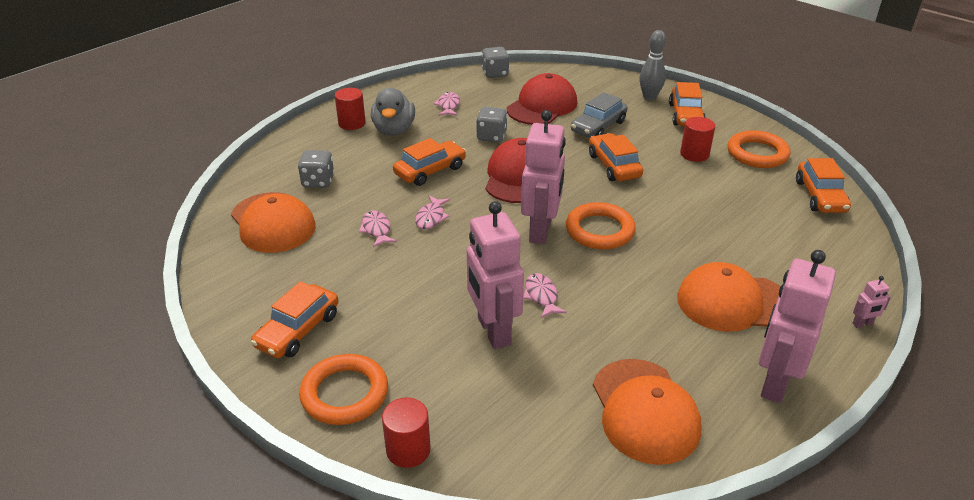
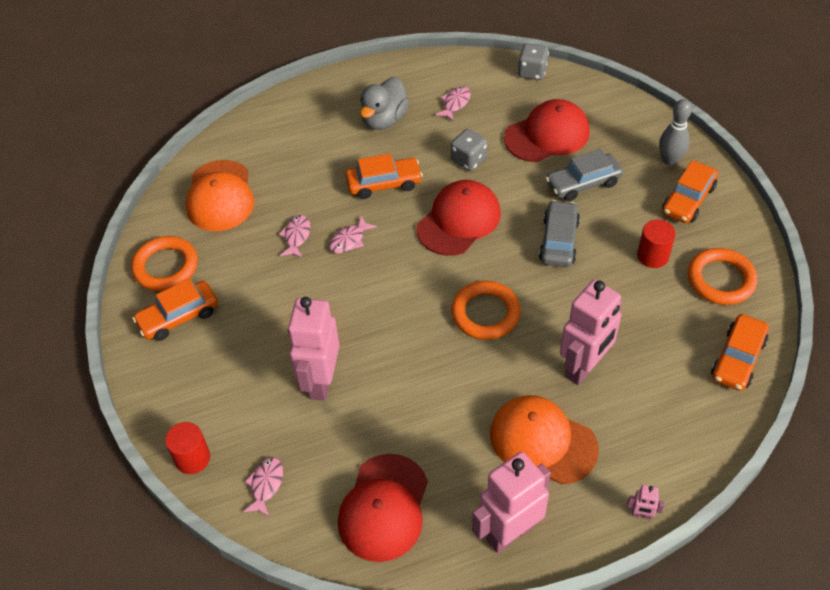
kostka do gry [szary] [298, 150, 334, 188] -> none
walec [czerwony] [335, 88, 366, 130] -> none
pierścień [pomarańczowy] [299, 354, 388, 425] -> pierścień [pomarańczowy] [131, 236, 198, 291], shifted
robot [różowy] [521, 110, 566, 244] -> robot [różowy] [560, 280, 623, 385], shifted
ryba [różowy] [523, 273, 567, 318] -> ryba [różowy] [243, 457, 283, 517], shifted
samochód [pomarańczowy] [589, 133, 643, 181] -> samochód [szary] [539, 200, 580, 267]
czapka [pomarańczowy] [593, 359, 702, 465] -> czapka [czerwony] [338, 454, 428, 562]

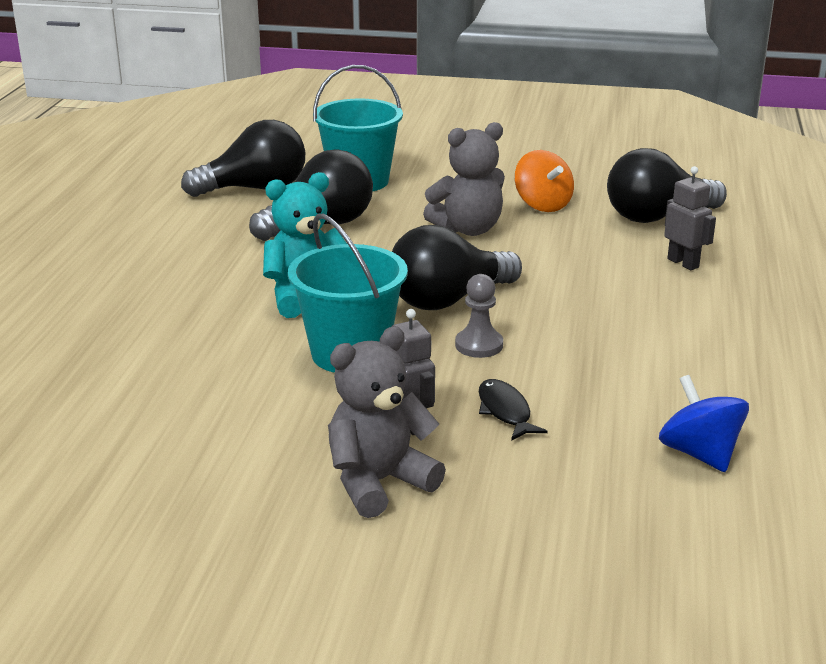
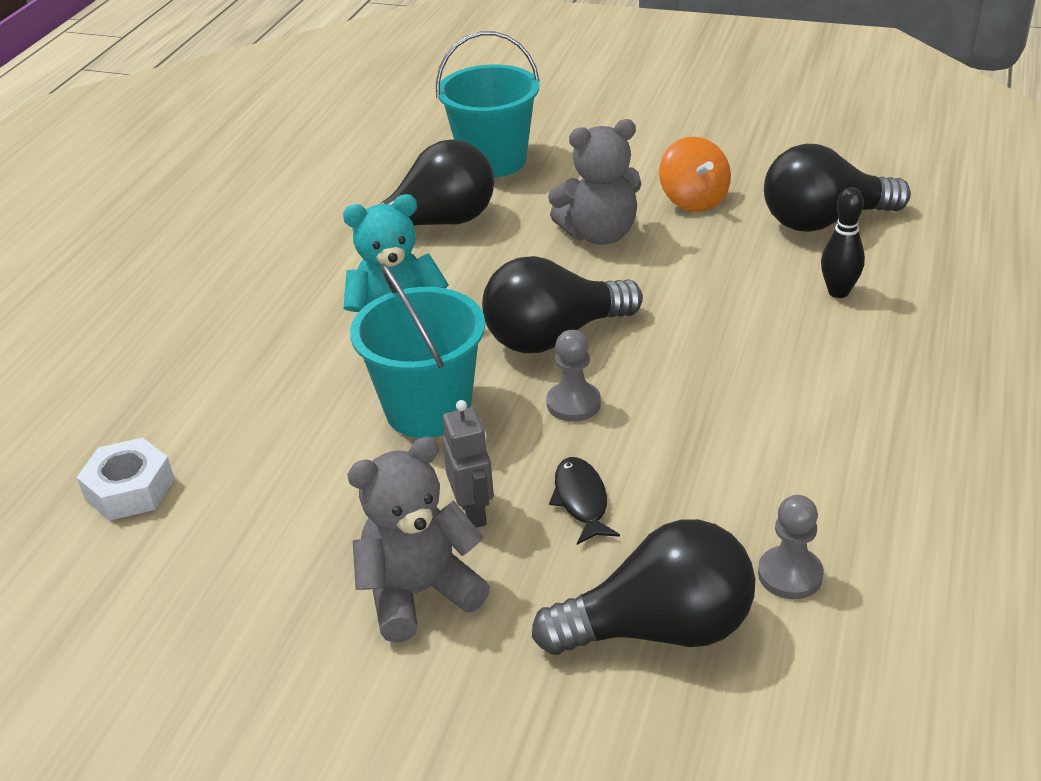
none -> nakrętka [biały] [77, 437, 174, 521]
żarówka [czarny] [181, 120, 305, 197] -> żarówka [czarny] [532, 519, 755, 655], shifted
bączek [niebieski] [659, 375, 749, 472] -> pionek [szary] [758, 495, 824, 599]
robot [szary] [664, 166, 716, 270] -> kręgiel [czarny] [821, 187, 865, 298]

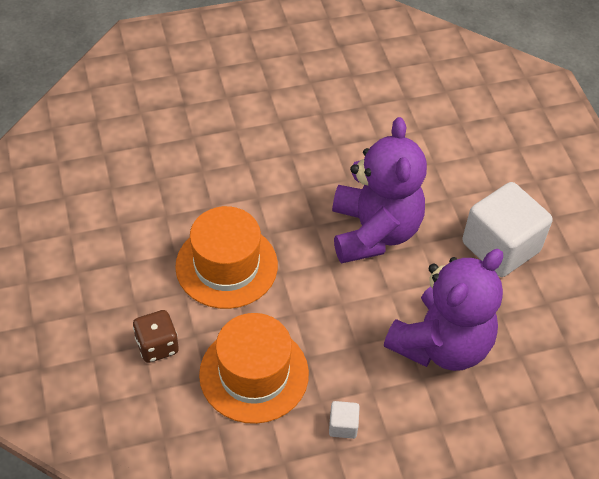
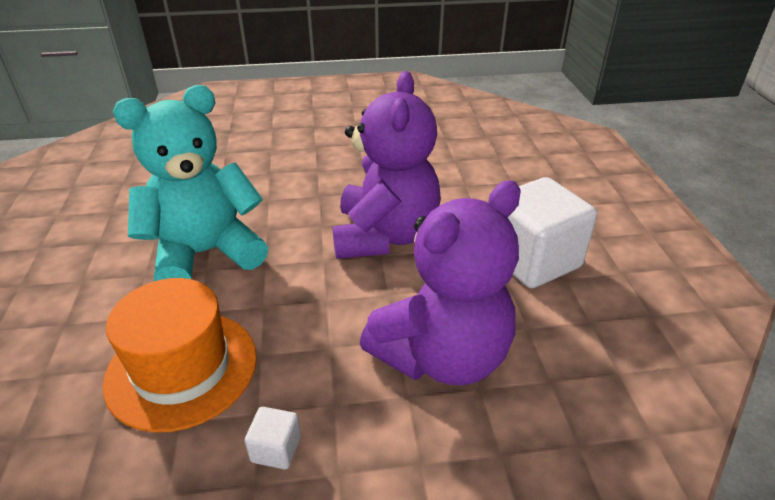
kostka do gry [brązowy] [133, 310, 179, 363] -> none
kapelusz [pomarańczowy] [175, 206, 278, 309] -> miś [turkusowy] [113, 85, 268, 282]

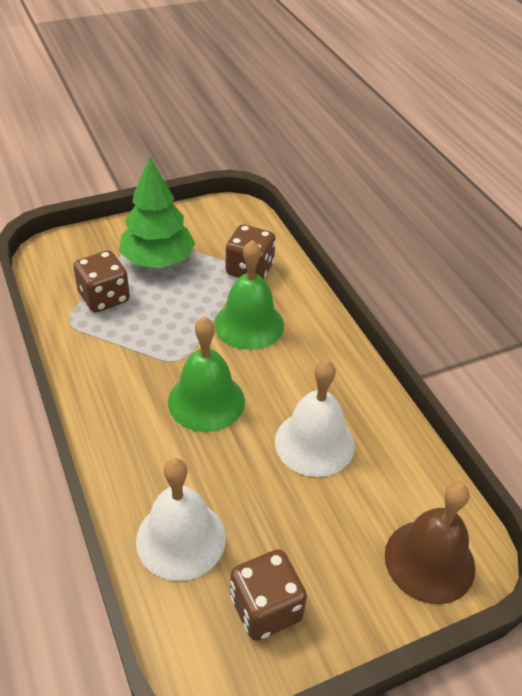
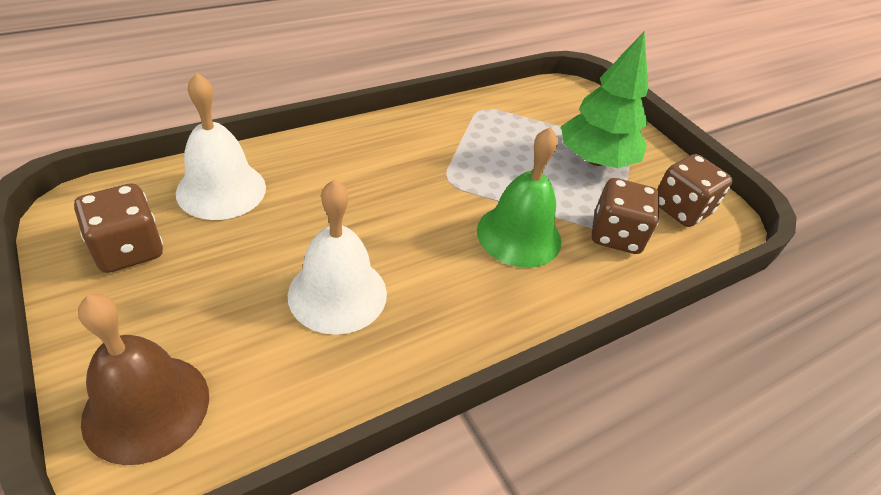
dzwonek [zielony] [168, 317, 245, 432] -> none
kostka do gry [brązowy] [73, 250, 130, 313] -> kostka do gry [brązowy] [657, 154, 733, 227], shifted

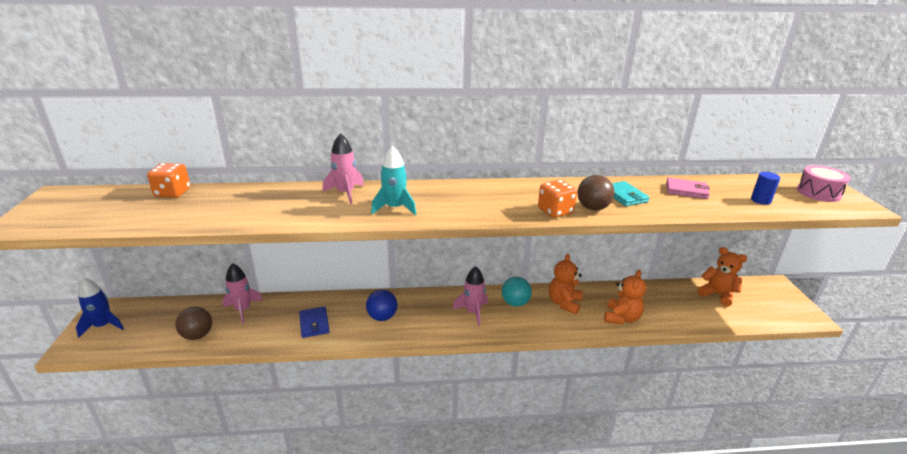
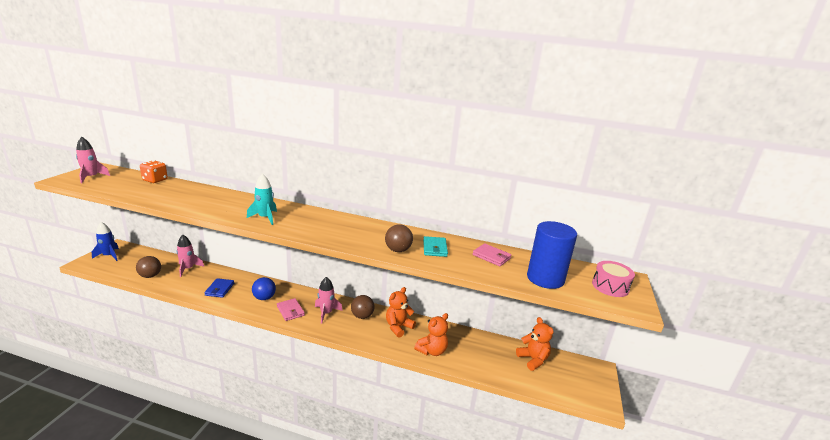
kostka do gry [pomarańczowy] [538, 180, 577, 218] -> none
none -> portfel [różowy] [277, 298, 305, 321]
rakieta [różowy] [323, 133, 364, 204] -> rakieta [różowy] [76, 137, 110, 183], shifted
piłka [turkusowy] [502, 277, 532, 307] -> piłka [brązowy] [351, 295, 375, 319]
walec [niebieski] [751, 172, 780, 205] -> walec [niebieski] [527, 221, 577, 289], x2.29

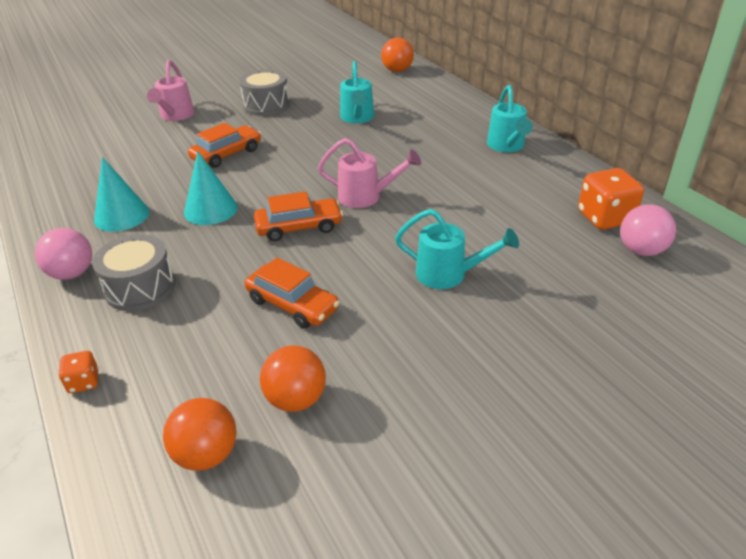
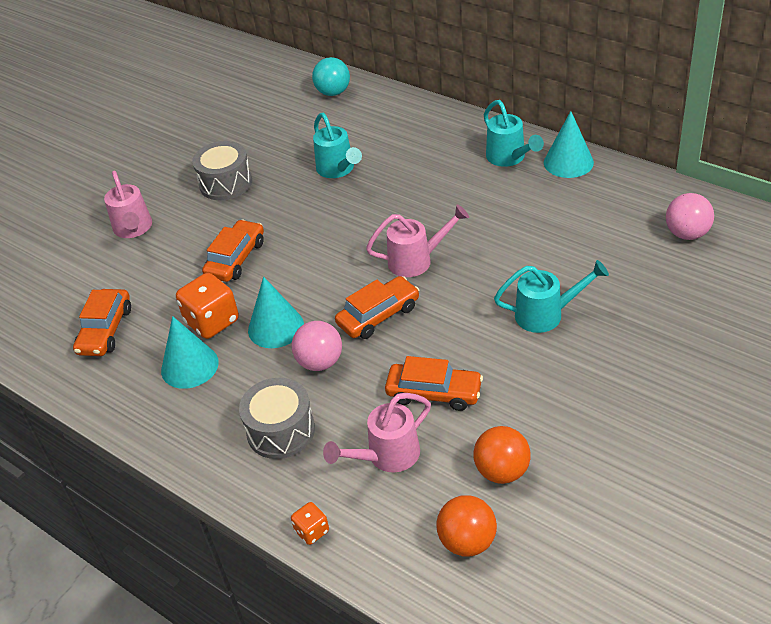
none -> samochód [pomarańczowy] [73, 289, 131, 356]
none -> konewka [różowy] [323, 393, 431, 472]
none -> stożek [turkusowy] [544, 111, 594, 178]
piłka [różowy] [35, 228, 92, 280] -> piłka [różowy] [292, 321, 342, 371], shifted
kostka do gry [pomarańczowy] [578, 168, 644, 230] -> kostka do gry [pomarańczowy] [176, 273, 239, 339], shifted
piłka [pomarańczowy] [381, 38, 414, 72] -> piłka [turkusowy] [312, 57, 350, 96]

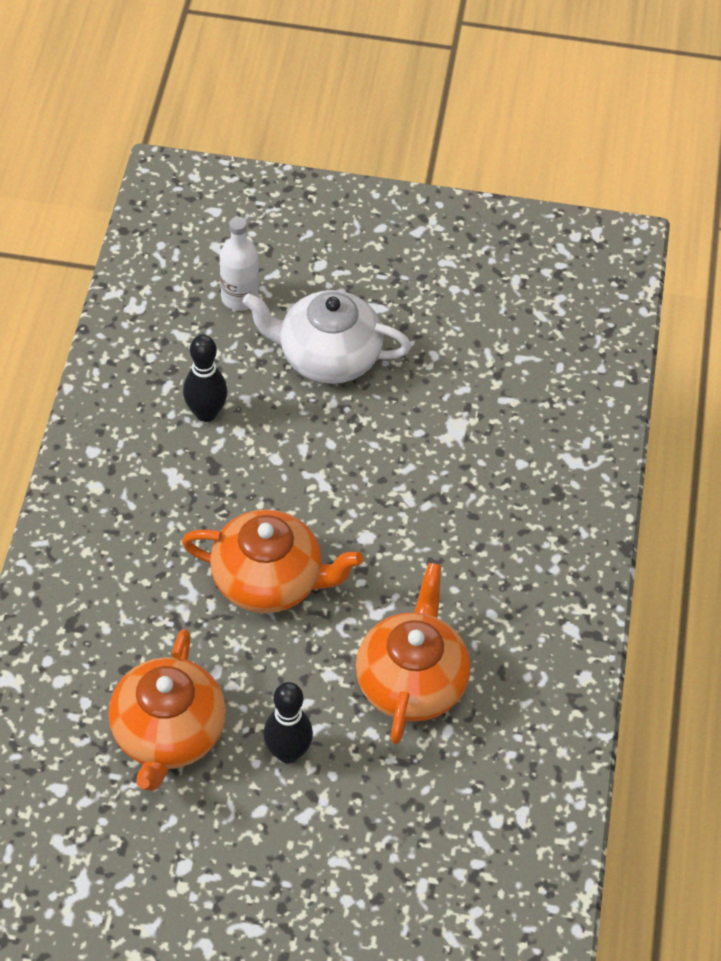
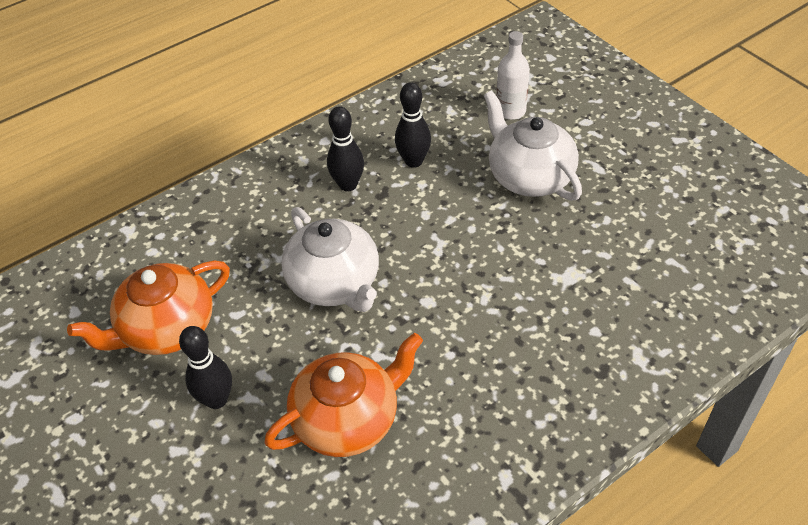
none -> kręgiel [czarny] [327, 106, 364, 191]
imbryk [pomarańczowy] [182, 509, 363, 613] -> imbryk [biały] [282, 207, 379, 312]

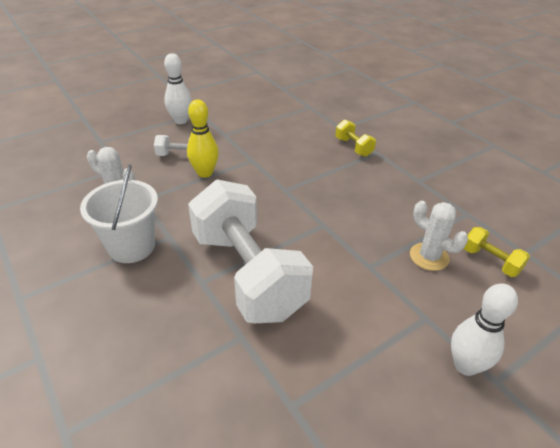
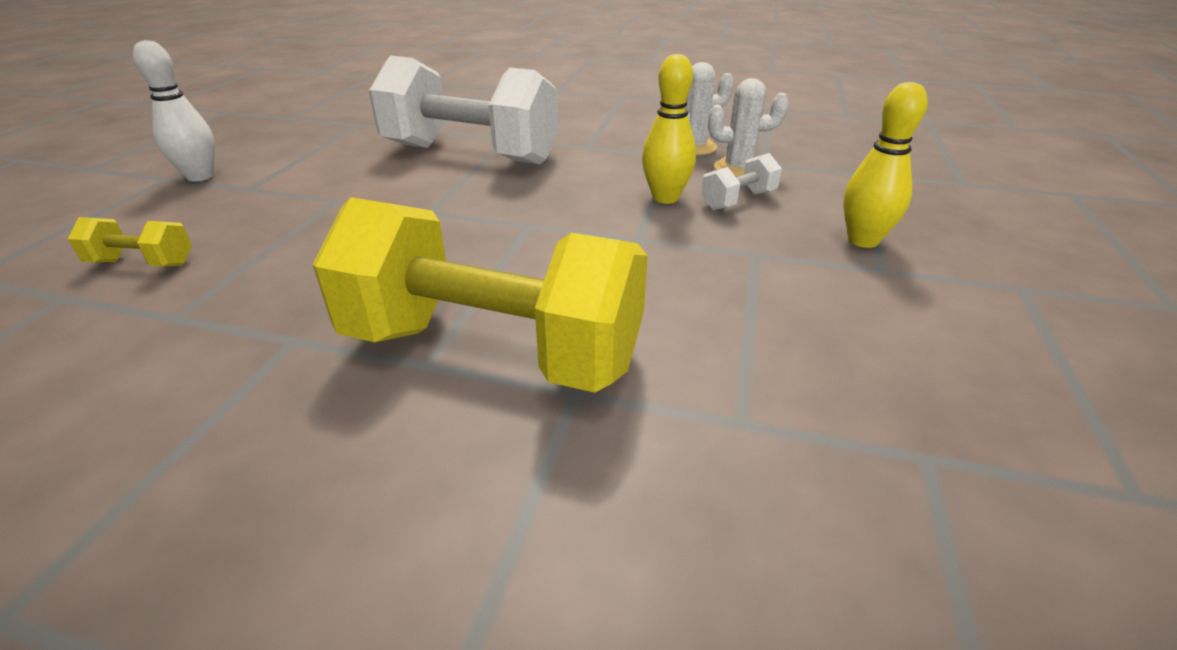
wiadro [biały] [80, 164, 158, 263] -> none
kaktus [biały] [410, 201, 468, 271] -> kaktus [biały] [708, 78, 789, 177], shifted
kręgiel [biały] [164, 53, 192, 124] -> kręgiel [żółty] [843, 82, 928, 248]
hantel [żółty] [335, 120, 376, 157] -> hantel [żółty] [313, 197, 648, 393], x2.46

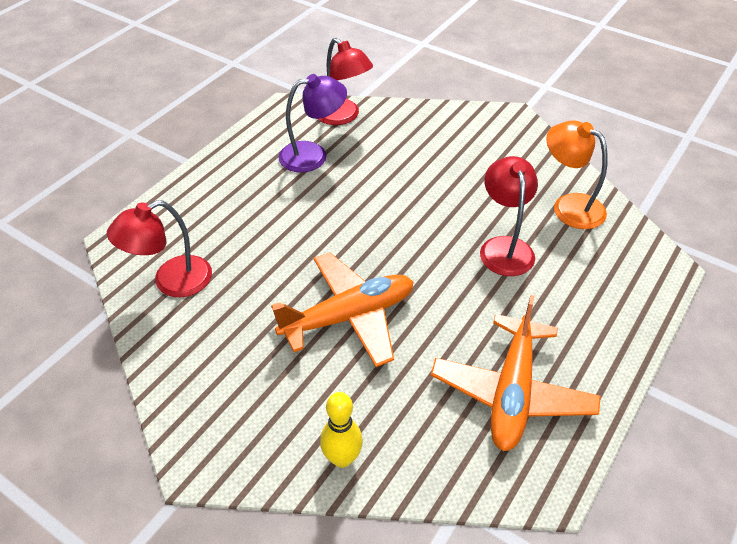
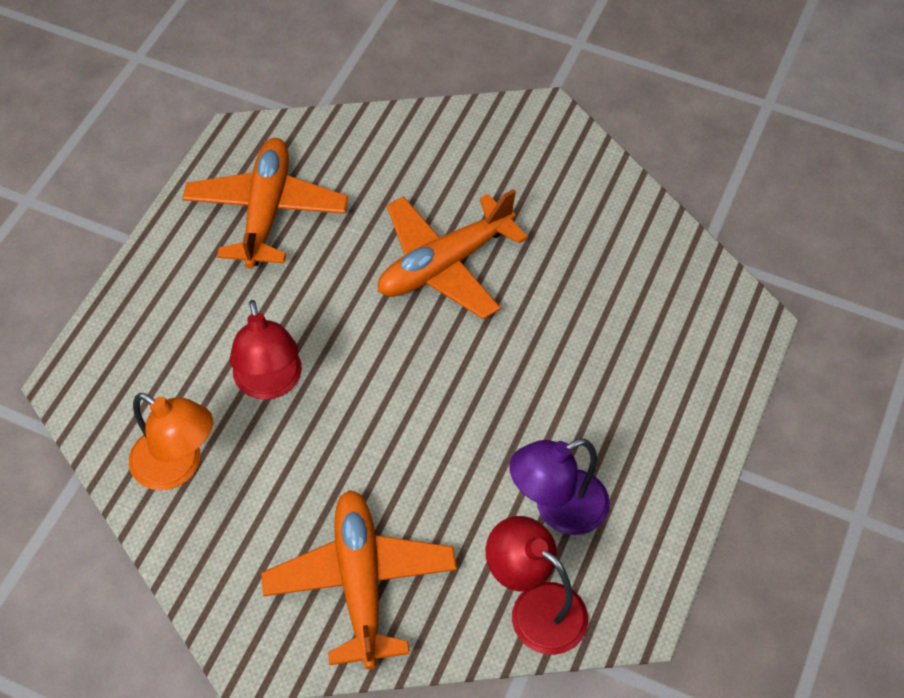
lampka [czerwony] [107, 200, 212, 297] -> none
kręgiel [żółty] [320, 392, 363, 468] -> none
none -> samolot [pomarańczowy] [261, 490, 457, 669]

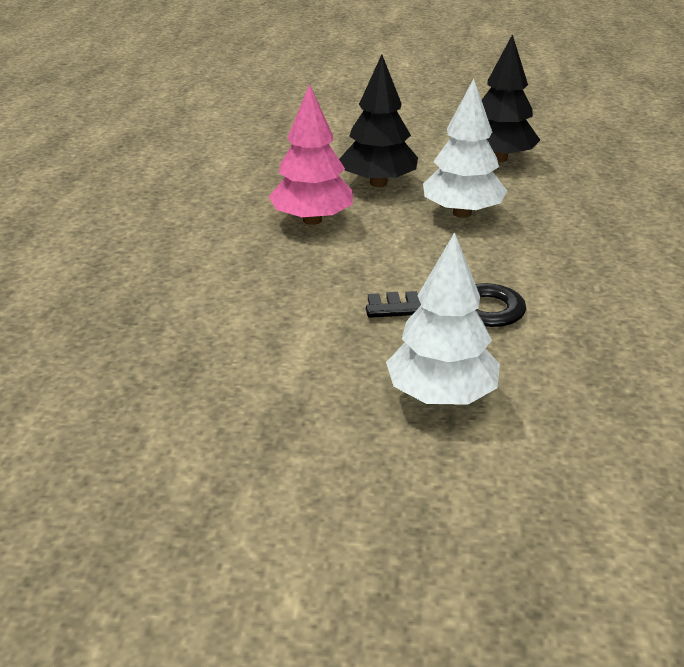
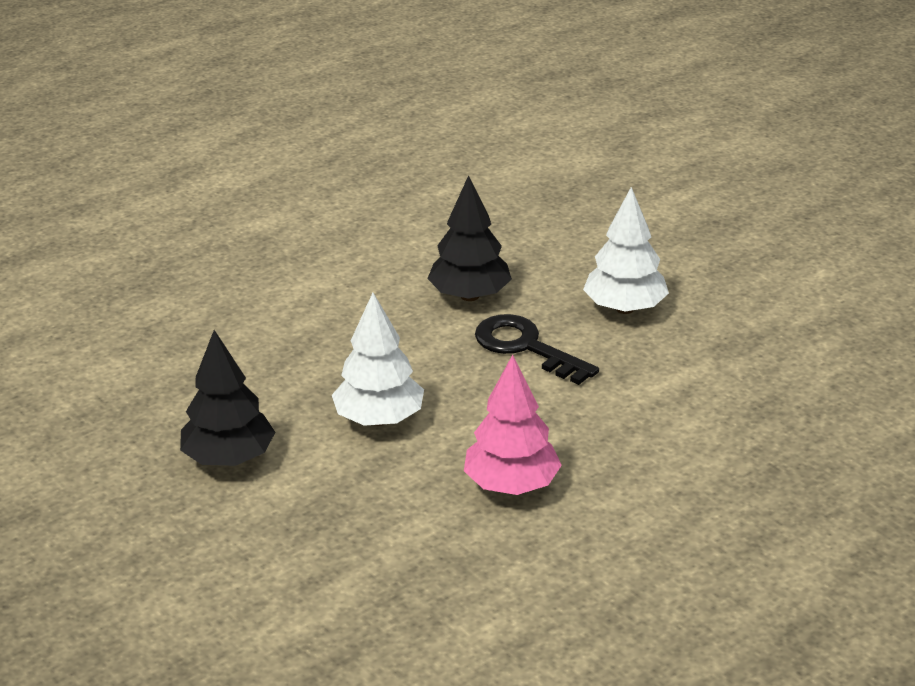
drzewko [czarny] [339, 54, 418, 187] -> drzewko [czarny] [427, 175, 512, 301], shifted

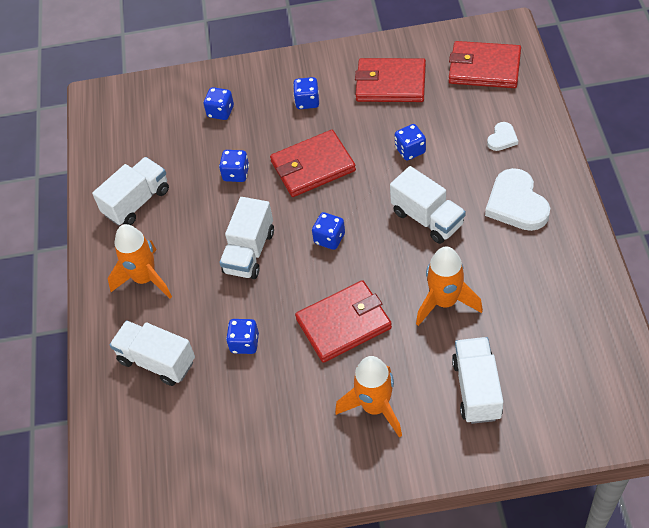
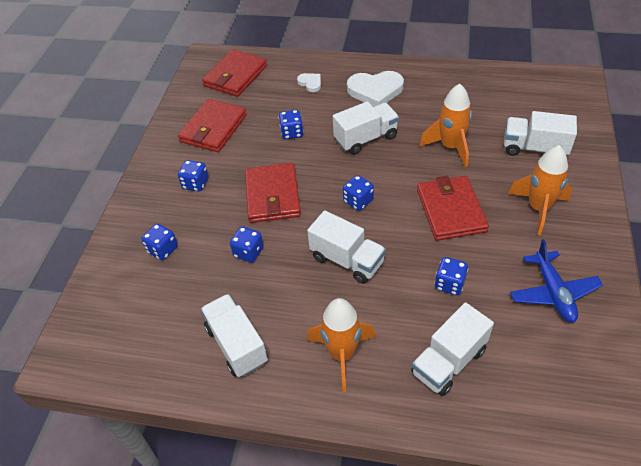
none -> samolot [niebieski] [510, 239, 603, 323]

